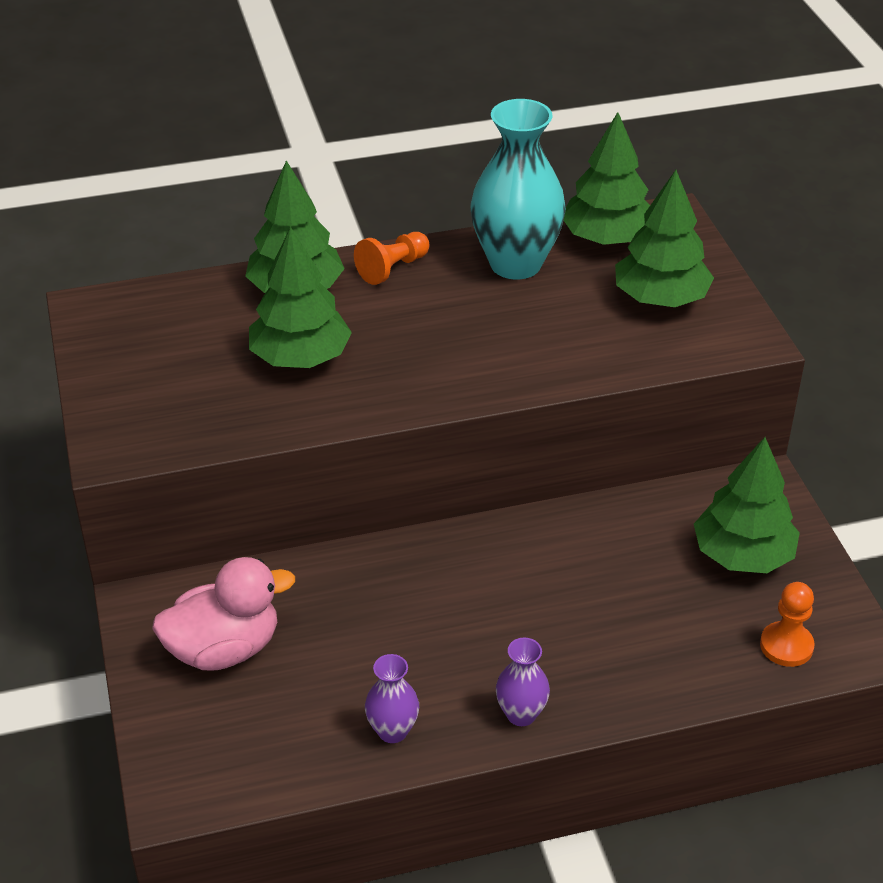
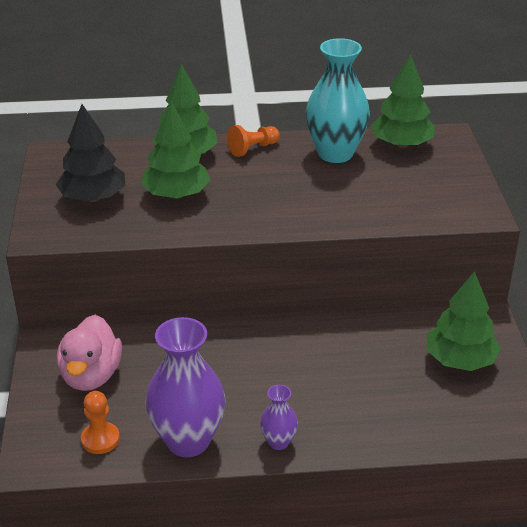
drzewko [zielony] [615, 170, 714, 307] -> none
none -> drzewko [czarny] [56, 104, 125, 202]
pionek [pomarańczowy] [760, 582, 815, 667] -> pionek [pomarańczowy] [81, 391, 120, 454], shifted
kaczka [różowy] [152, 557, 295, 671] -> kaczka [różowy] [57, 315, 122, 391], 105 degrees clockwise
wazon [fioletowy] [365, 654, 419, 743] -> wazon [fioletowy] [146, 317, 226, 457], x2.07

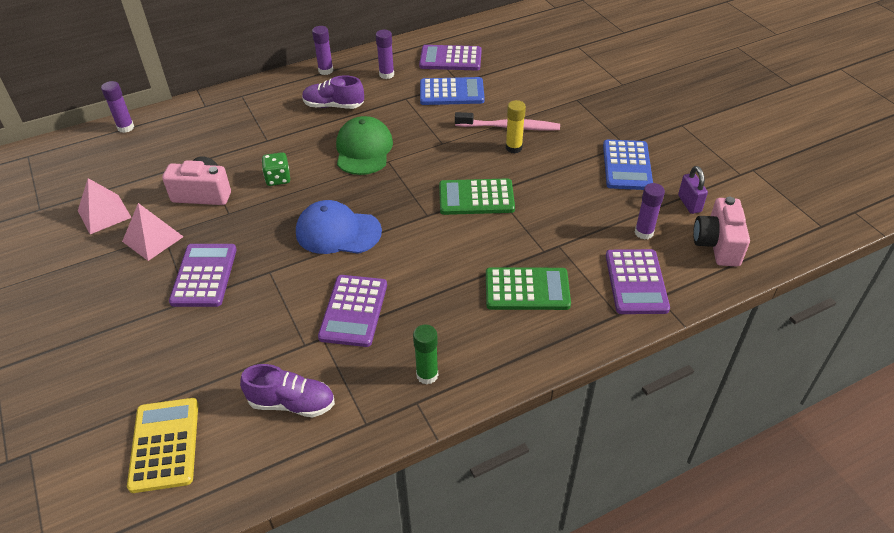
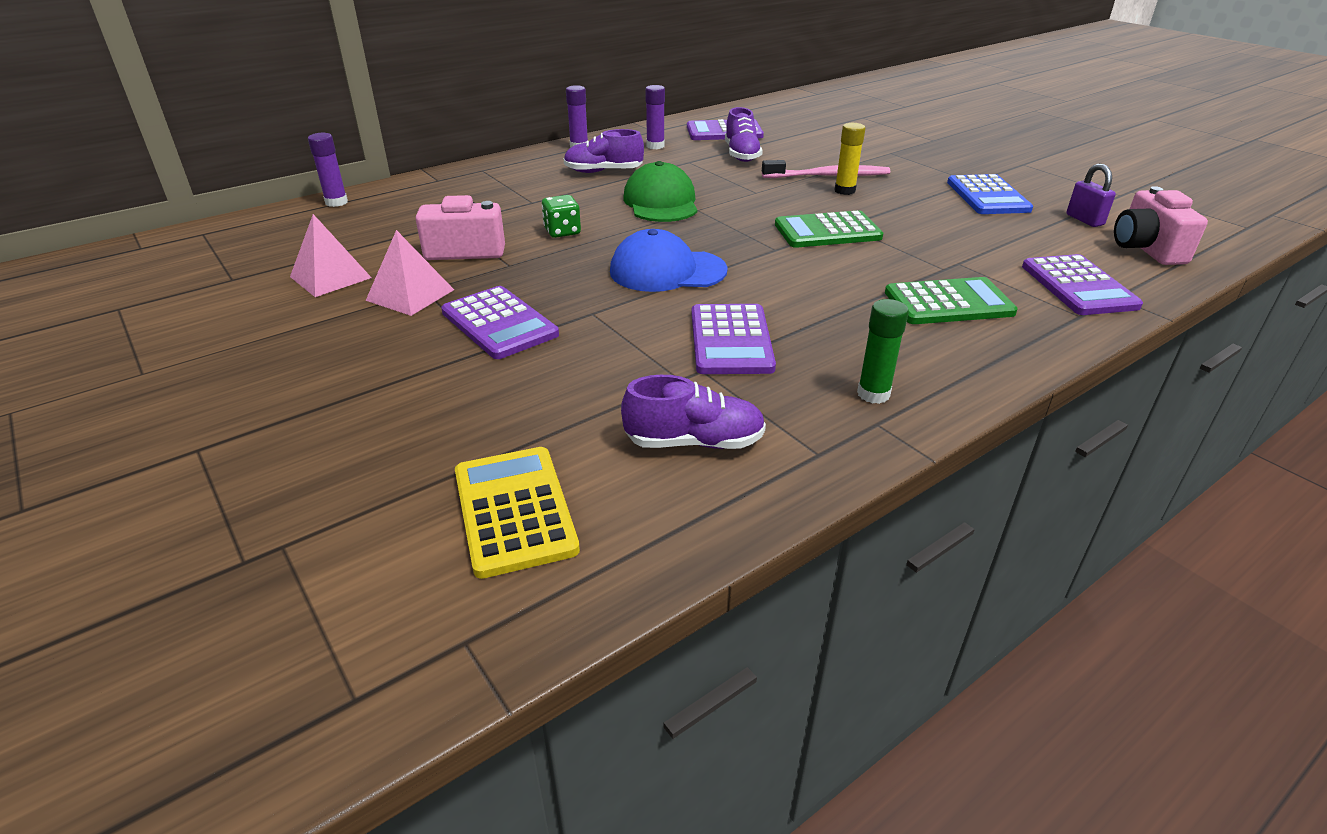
klej w sztyfcie [fioletowy] [635, 183, 665, 240] -> none
kalkulator [niebieski] [420, 77, 485, 105] -> but [fioletowy] [725, 107, 763, 162]
kalkulator [fioletowy] [169, 244, 237, 307] -> kalkulator [fioletowy] [441, 286, 559, 359], 150 degrees clockwise

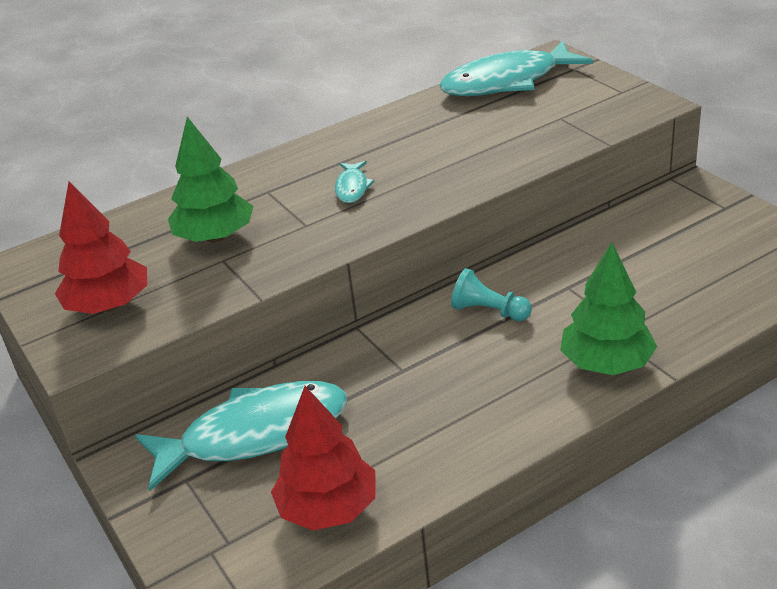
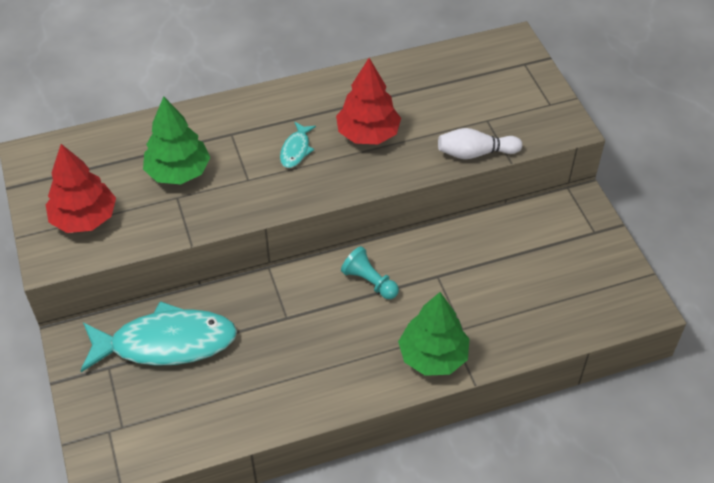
ryba [turkusowy] [439, 40, 593, 96] -> none
none -> kręgiel [biały] [438, 128, 522, 159]
drzewko [czerwony] [271, 386, 376, 530] -> drzewko [czerwony] [336, 58, 401, 144], shifted

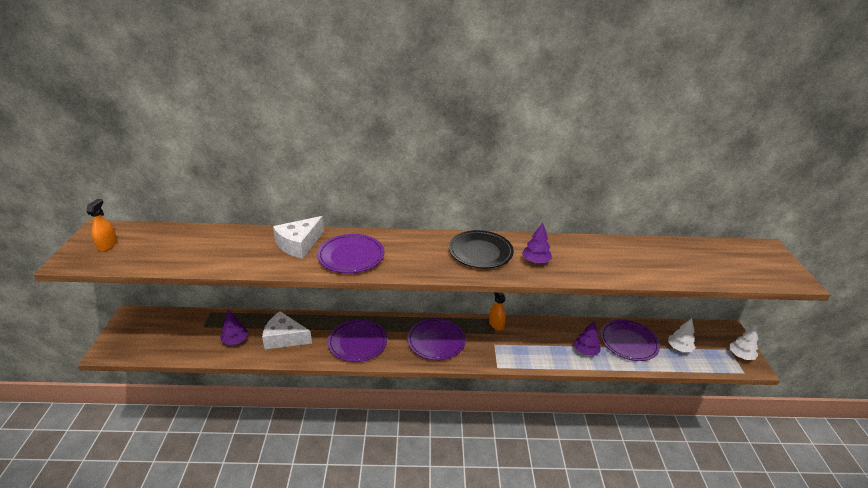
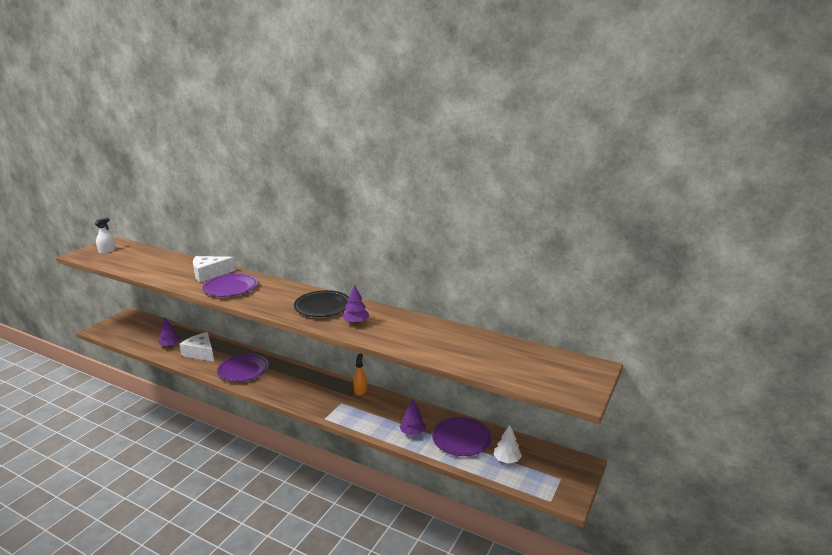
talerz [fioletowy] [407, 318, 466, 360] -> none
drzewko [biały] [730, 326, 758, 360] -> none
spryskiwacz [pomarańczowy] [86, 199, 117, 252] -> spryskiwacz [biały] [95, 218, 115, 254]

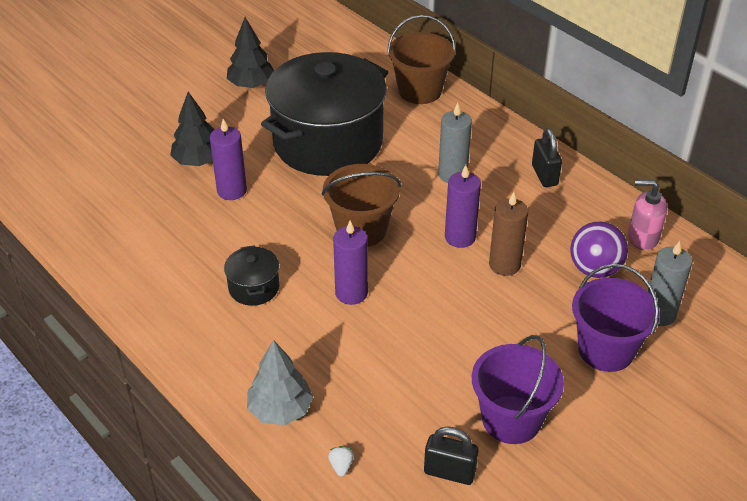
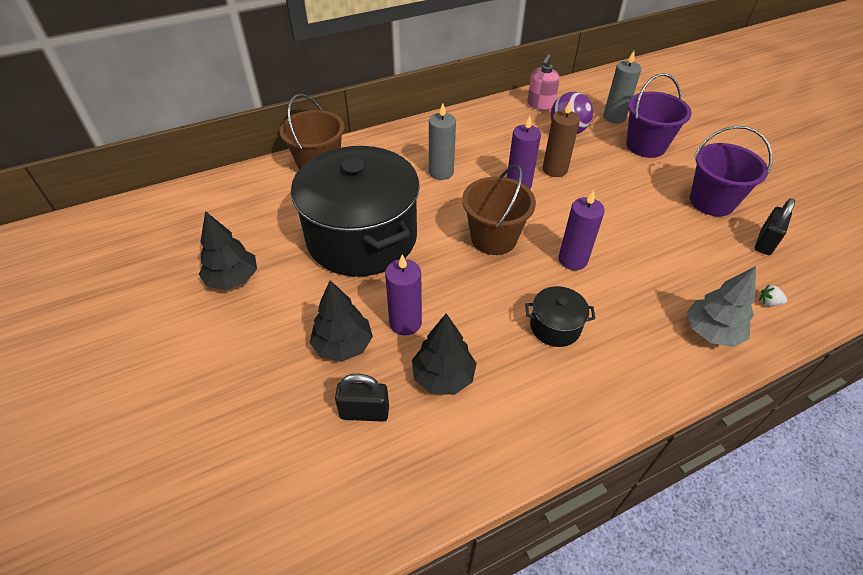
none -> drzewko [czarny] [412, 313, 477, 395]
kłódka [czarny] [532, 128, 562, 187] -> kłódka [czarny] [335, 373, 389, 422], shifted

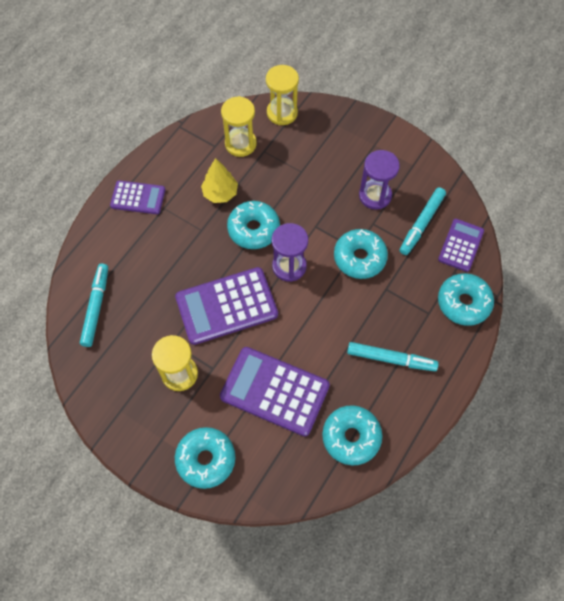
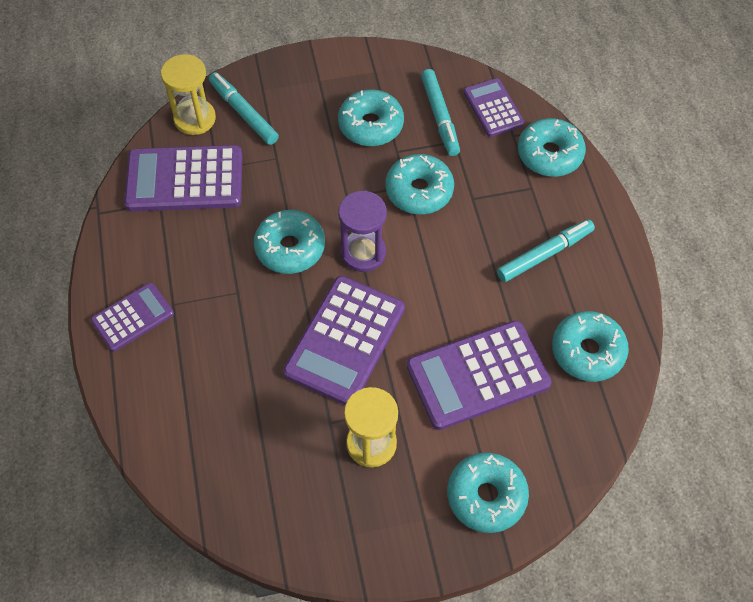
drzewko [żółty] [201, 158, 238, 203] -> none
flamaster [turkusowy] [80, 264, 108, 347] -> flamaster [turkusowy] [209, 72, 279, 145], shifted
klepsydra [żółty] [221, 96, 257, 157] -> kalkulator [fioletowy] [124, 145, 242, 212]
klepsydra [fioletowy] [359, 150, 400, 210] -> donut [turkusowy] [338, 89, 404, 146]

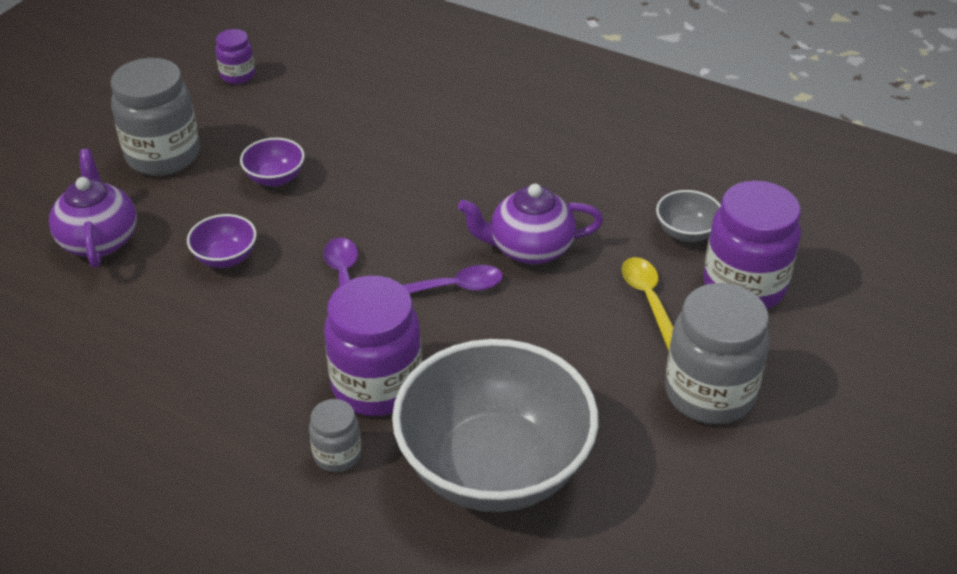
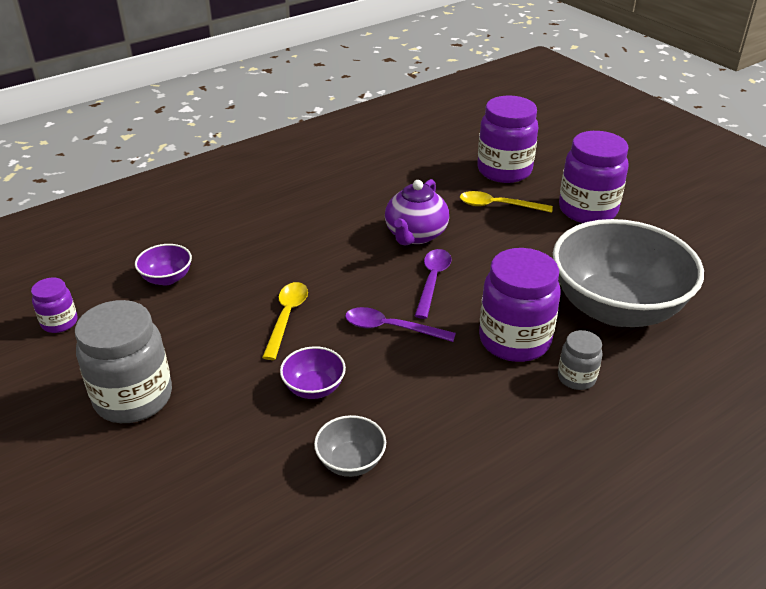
imbryk [fioletowy] [49, 149, 137, 268] -> none
none -> łyżka [żółty] [262, 282, 308, 360]
miska [fioletowy] [240, 138, 305, 186] -> miska [fioletowy] [135, 244, 192, 285], shifted
miska [szary] [656, 190, 721, 242] -> miska [szary] [314, 415, 386, 477], shifted
słoik [szary] [665, 283, 770, 424] -> słoik [fioletowy] [559, 131, 628, 223]

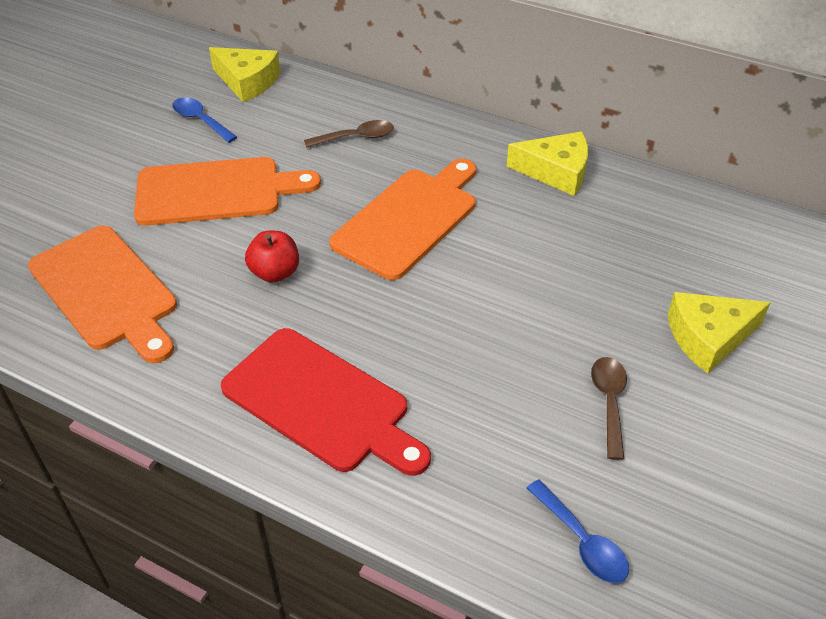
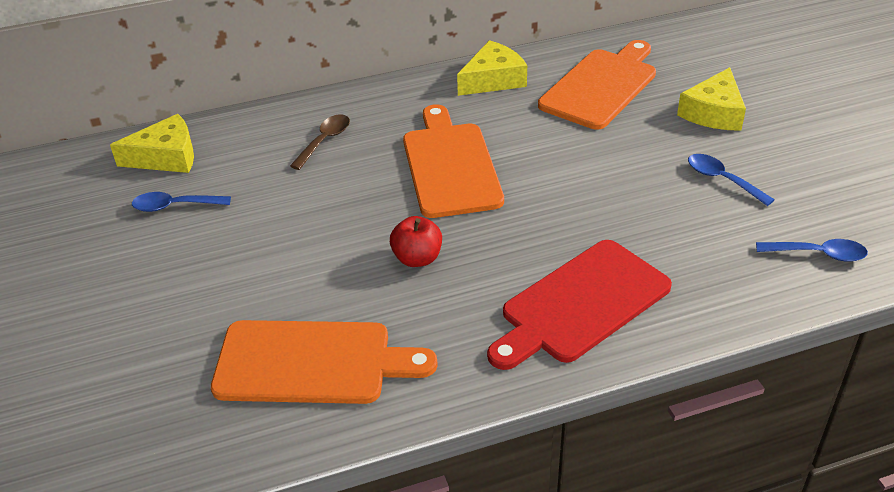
deska do krojenia [pomarańczowy] [134, 157, 321, 226] -> deska do krojenia [pomarańczowy] [538, 40, 656, 130], shifted
łyżka [brązowy] [591, 357, 627, 460] -> łyżka [niebieski] [688, 154, 775, 206]
deska do krojenia [czerwony] [221, 328, 431, 476] -> deska do krojenia [czerwony] [487, 240, 672, 370], 150 degrees clockwise

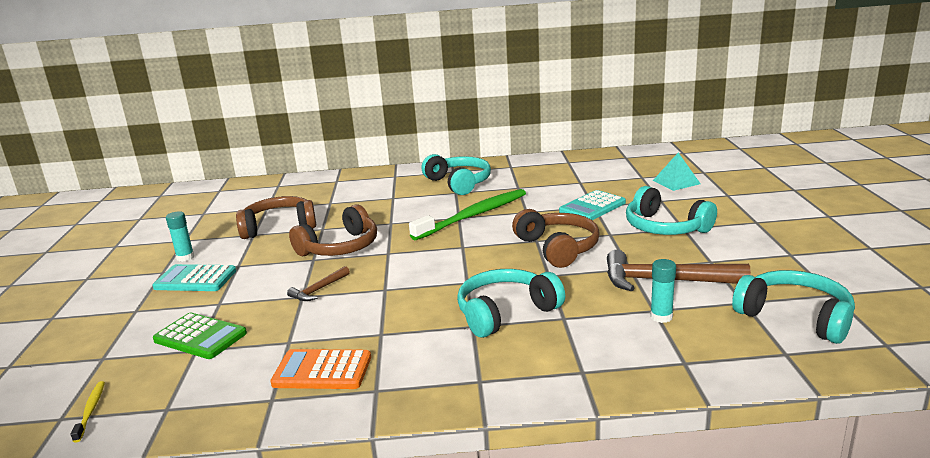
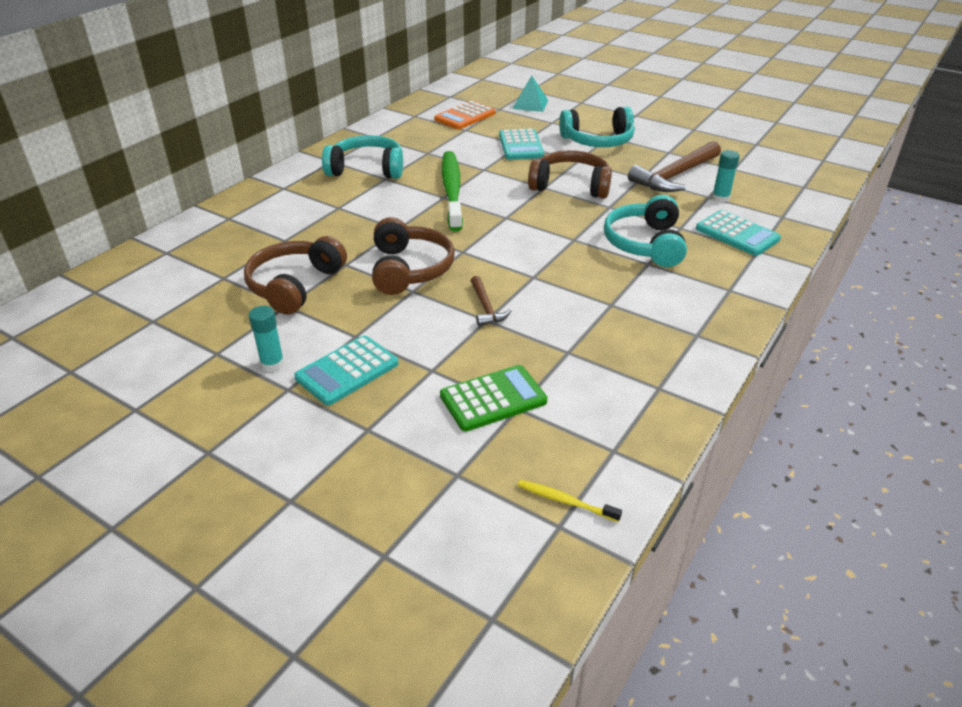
słuchawki [turkusowy] [732, 270, 855, 344] -> none
none -> kalkulator [turkusowy] [696, 210, 781, 256]
kalkulator [pomarańczowy] [270, 349, 371, 389] -> kalkulator [pomarańczowy] [434, 101, 496, 130], shifted

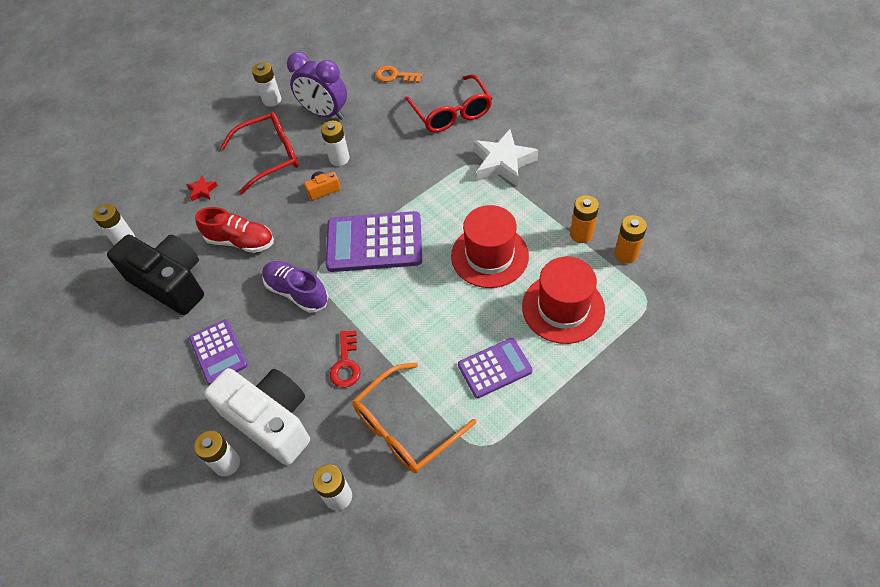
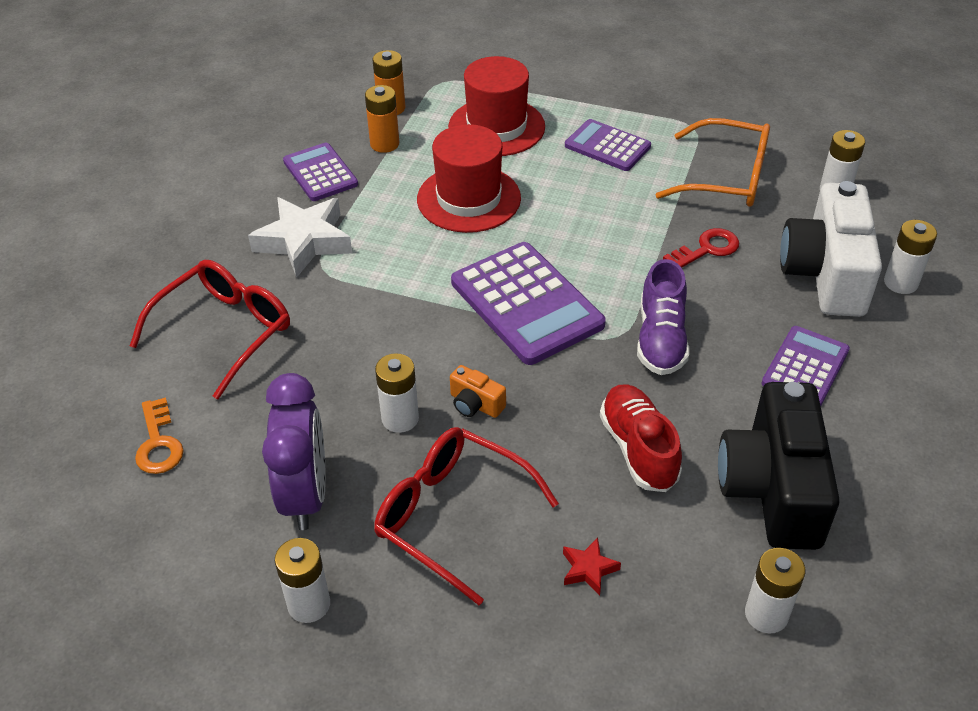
none -> kalkulator [fioletowy] [283, 143, 358, 201]

